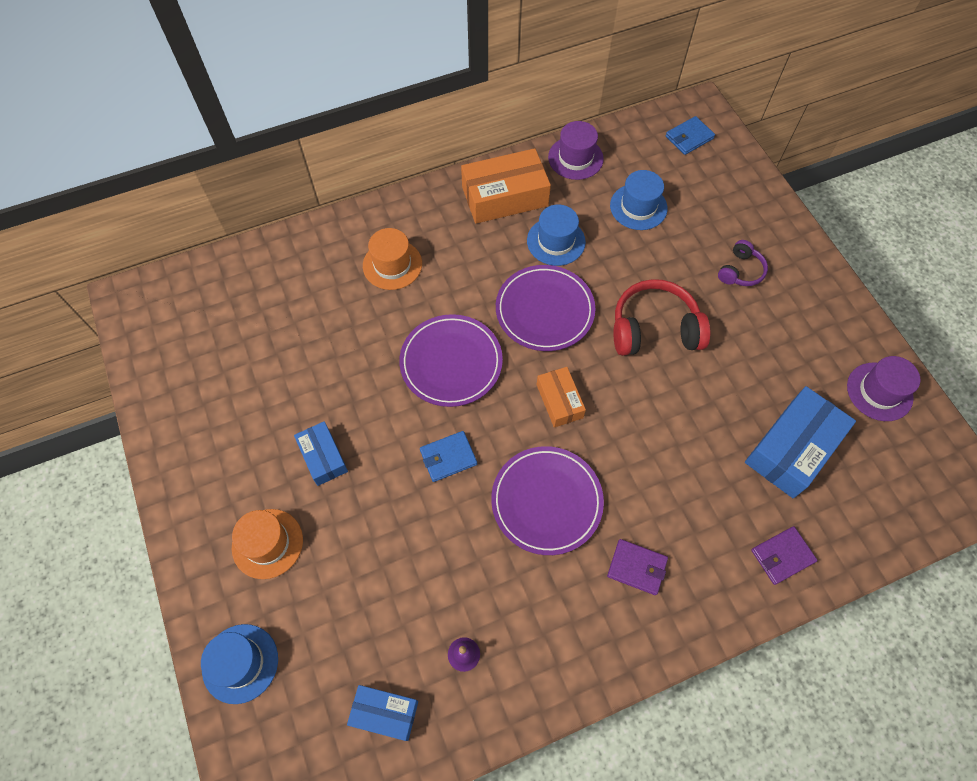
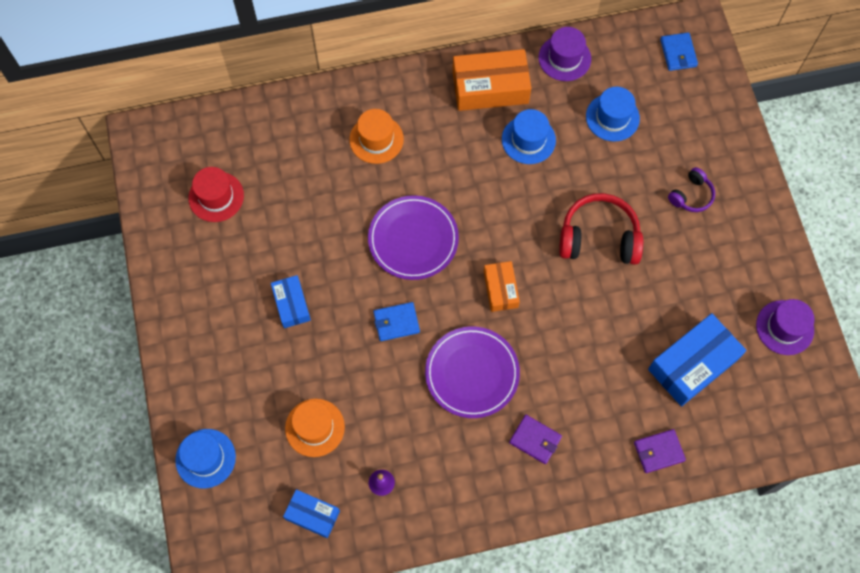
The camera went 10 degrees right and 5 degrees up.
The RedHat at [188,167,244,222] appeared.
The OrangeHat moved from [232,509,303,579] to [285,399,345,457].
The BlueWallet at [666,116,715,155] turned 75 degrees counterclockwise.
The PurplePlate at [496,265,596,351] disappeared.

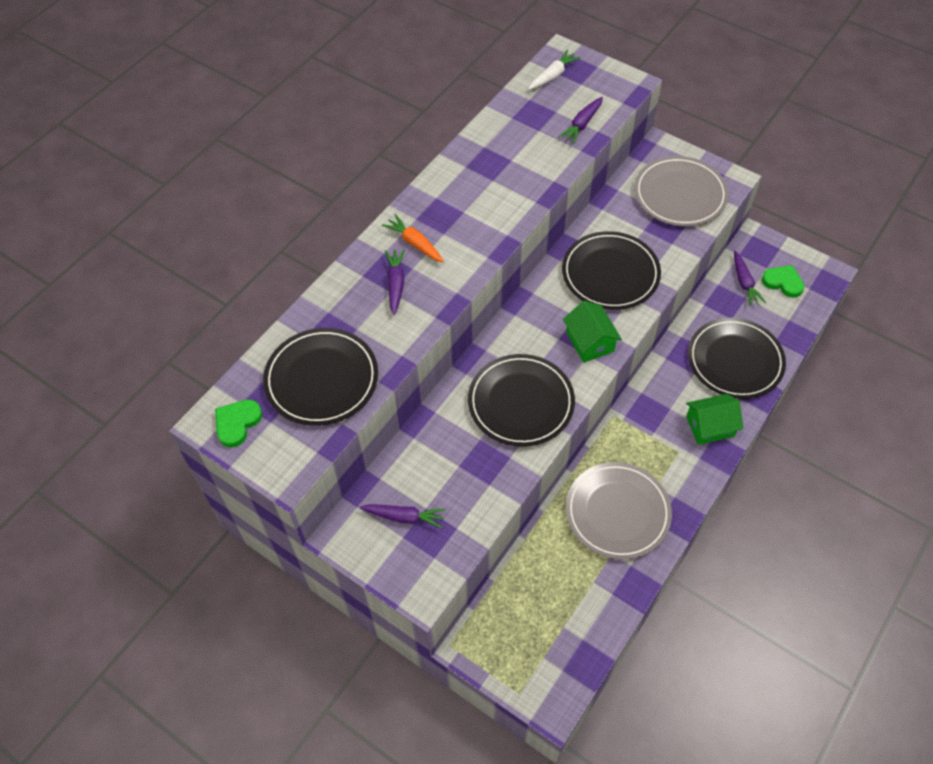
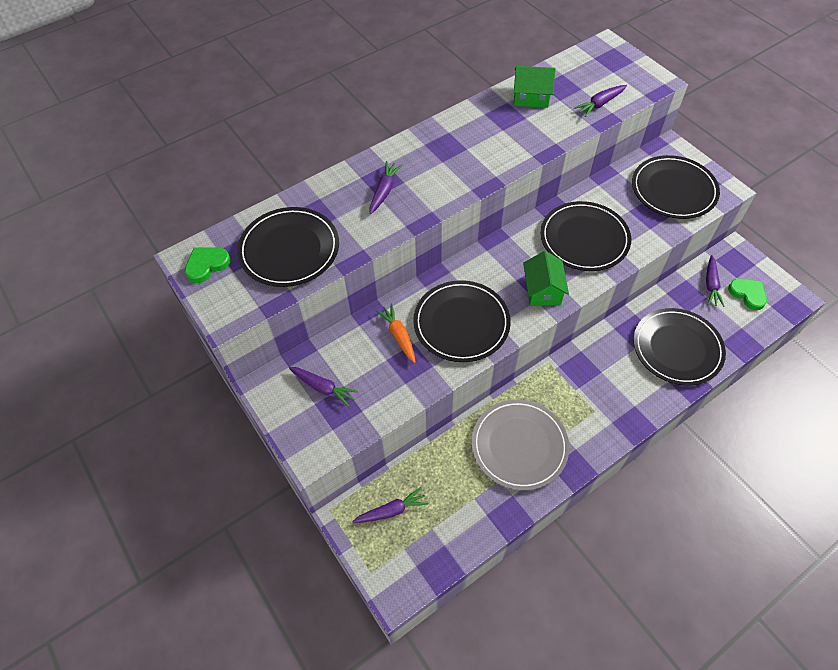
The camera went 20 degrees right and 0 degrees up.
The PurpleCarrot at [352,487,428,523] appeared.
The OrangeCarrot moved from [382,214,444,262] to [376,303,415,363].
The GreenHouse moved from [686,394,744,445] to [514,66,556,108].
The GreyPlate at [634,156,729,226] became the BlackPlate at [632,155,720,219].
The WhiteCarrot at [528,50,581,90] disappeared.

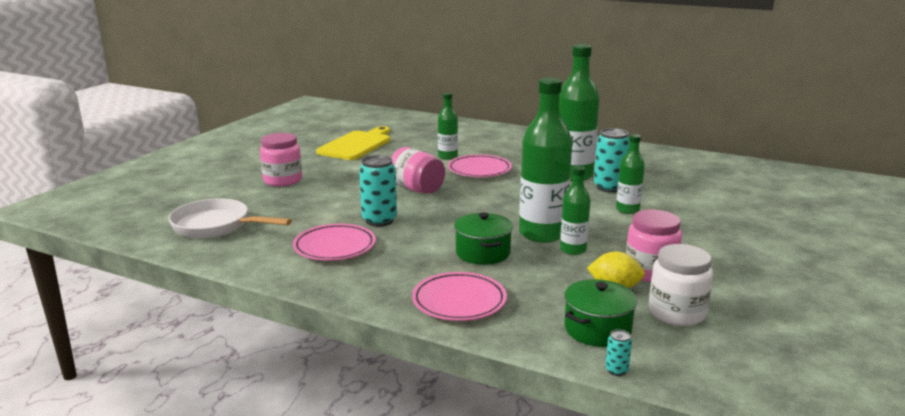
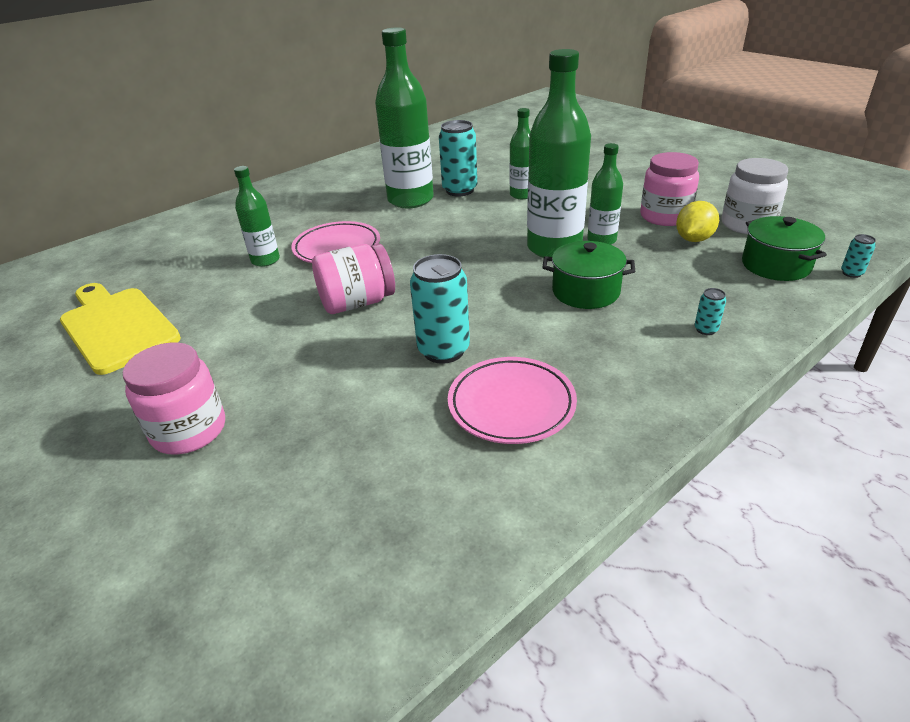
The camera went 65 degrees left and 15 degrees up.
The PinkPlate at [412,272,507,321] was replaced by the TurquoiseCan at [695,288,726,335].
The WhitePan at [168,198,292,238] disappeared.

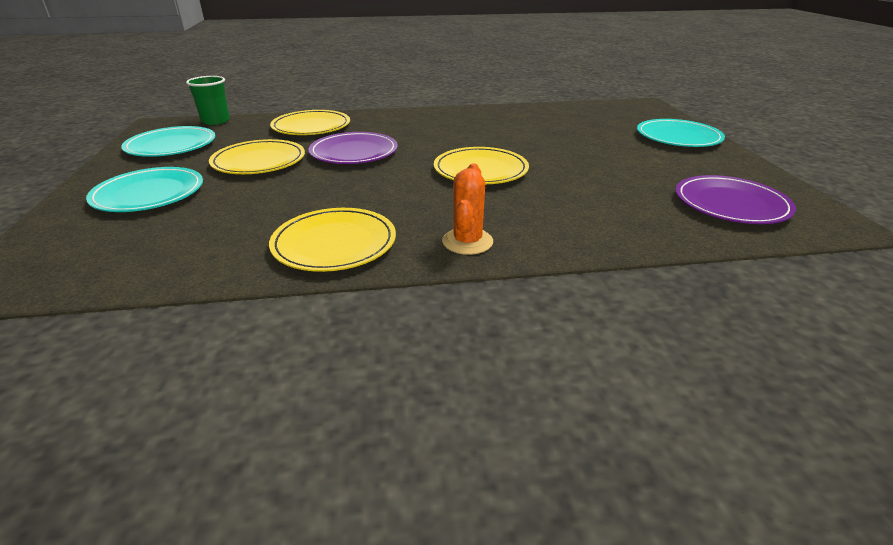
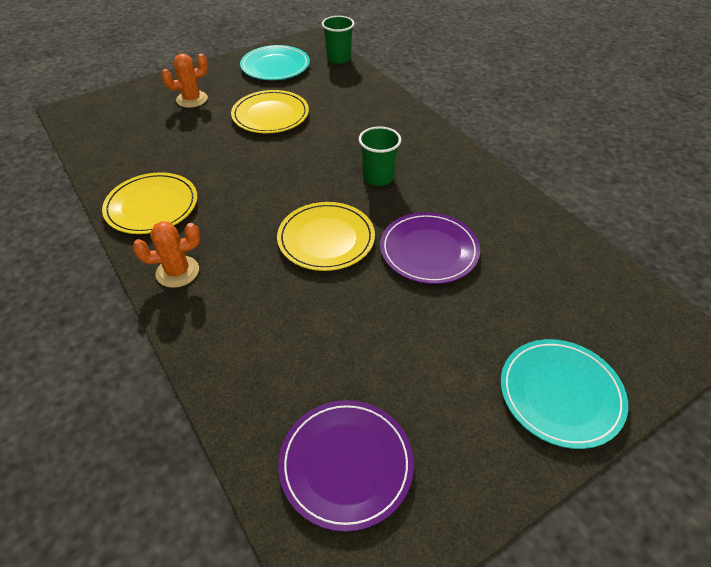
The camera went 65 degrees right and 15 degrees up.
The TurquoisePlate at [86,167,203,212] was replaced by the OrangeCactus at [161,54,208,108].
The GreenCup at [359,126,401,186] appeared.
The PurplePlate moved from [308,132,398,164] to [380,212,480,284].
The YellowPlate at [270,110,350,135] disappeared.

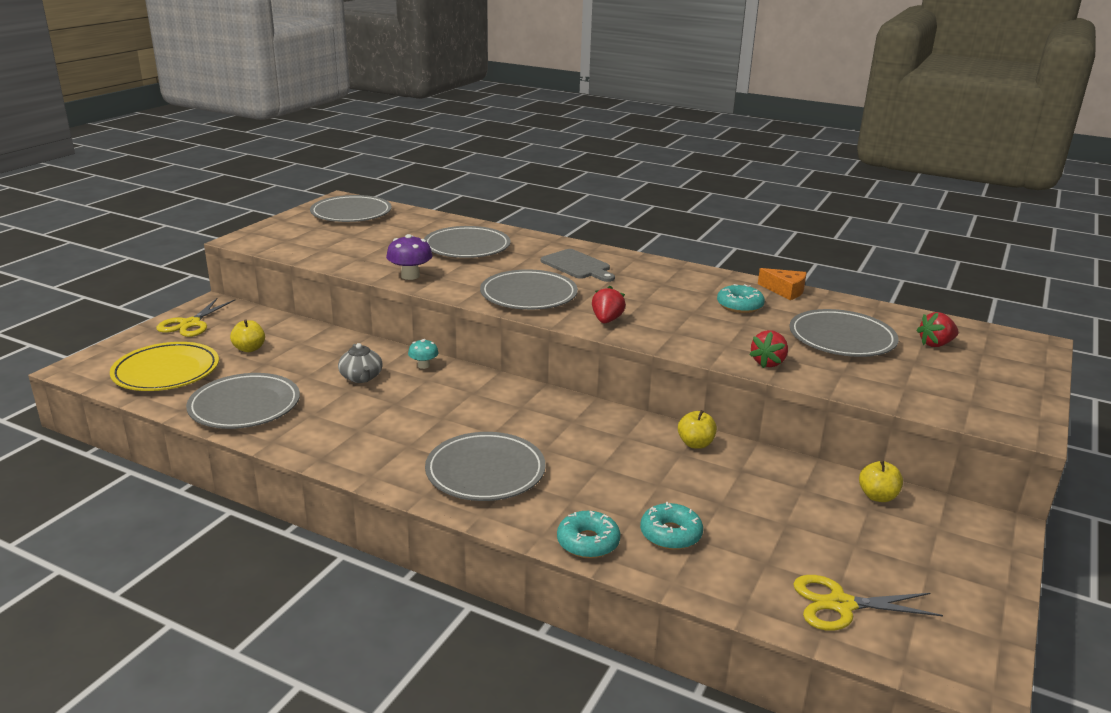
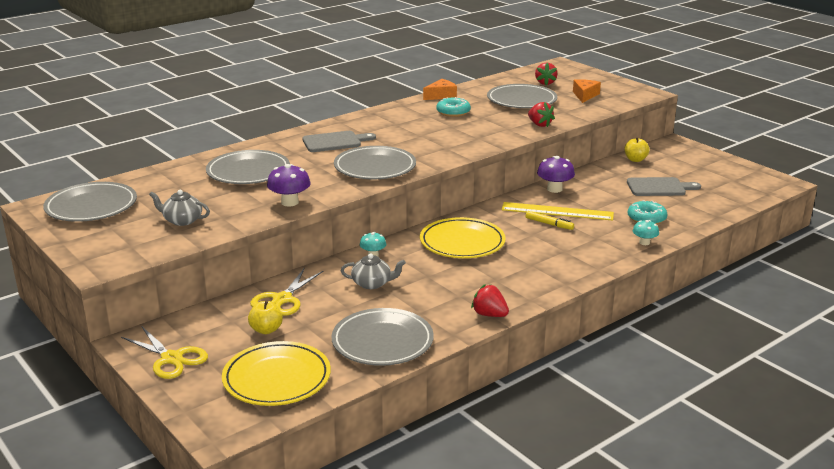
The camera went 65 degrees left and 0 degrees up.
The GreyTeapot at [149,190,210,226] appeared.
The YellowScissors moved from [793,575,943,631] to [250,267,323,316].
The YellowPlate at [420,217,506,258] appeared.
The RedStrawberry moved from [592,286,626,323] to [471,284,509,317].
The YellowRuler at [501,202,614,221] appeared.
The YellowMarker at [526,211,574,230] appeared.
The YellowApple at [678,410,717,449] was replaced by the PurpleMushroom at [537,156,575,193].
The OrangeCheese at [573,79,601,103] appeared.
The GreyCuttingBoard at [627,177,701,196] appeared.
The TurquoiseDonut at [557,511,620,558] was replaced by the TurquoiseMushroom at [633,220,659,245].
The GreyPlate at [425,432,546,501] disappeared.

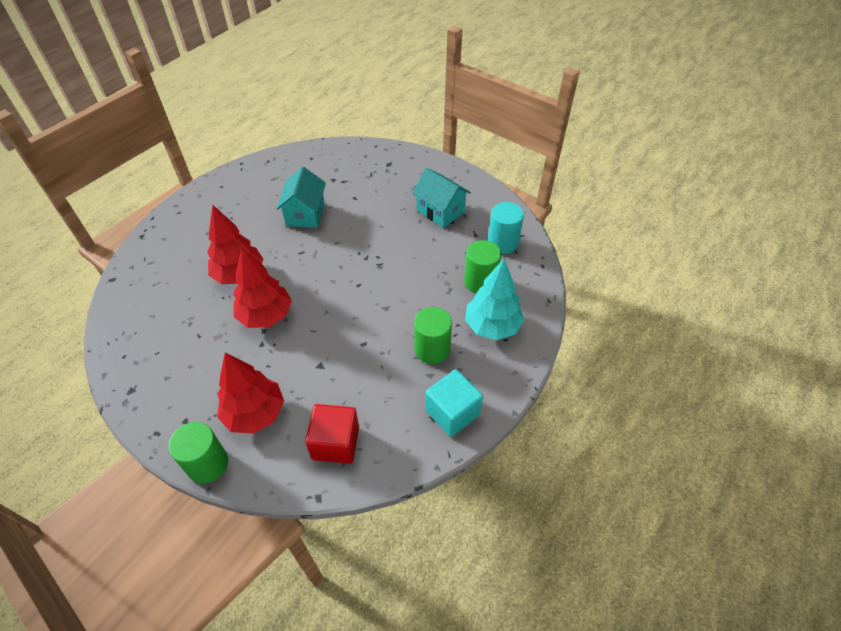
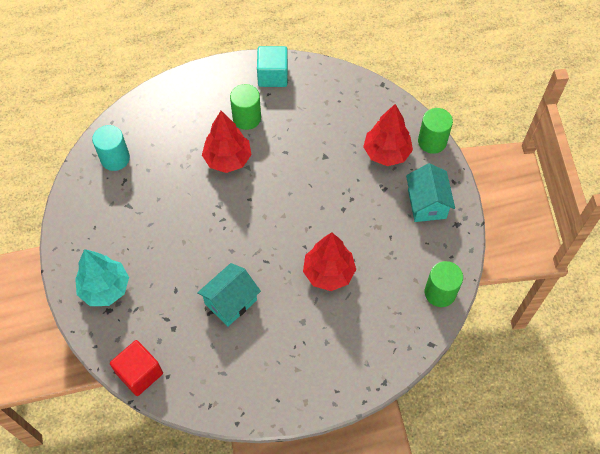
The camera went 140 degrees left and 10 degrees up.
The TurquoiseTree moved from [465,259,524,340] to [75,249,129,306].
The RedCube moved from [305,404,359,464] to [110,340,163,396].
The RedTree moved from [234,247,292,328] to [202,111,252,173].
The TurquoiseHouse moved from [412,168,471,228] to [406,163,455,222].
The GreenCylinder moved from [464,240,501,293] to [425,261,463,307].

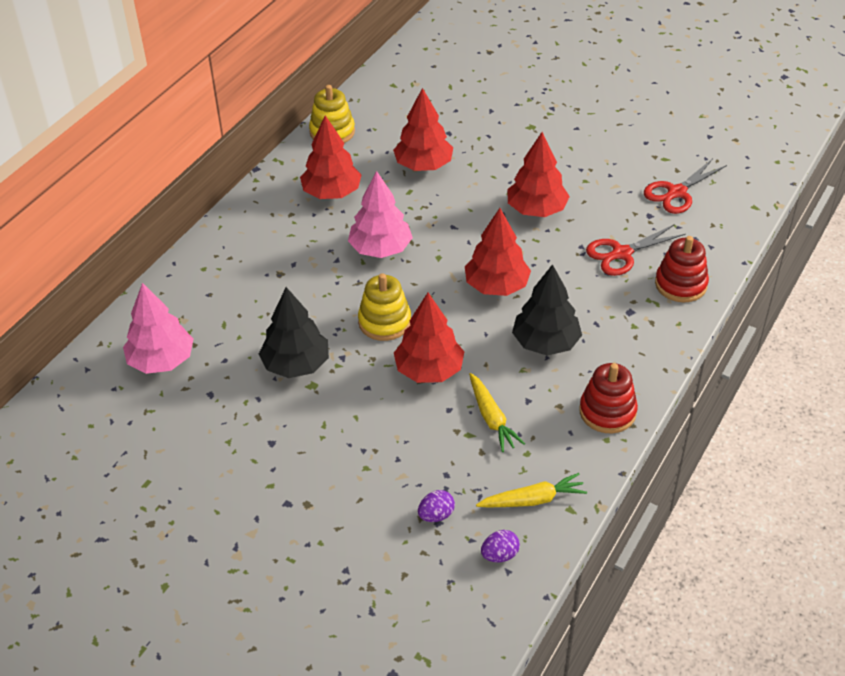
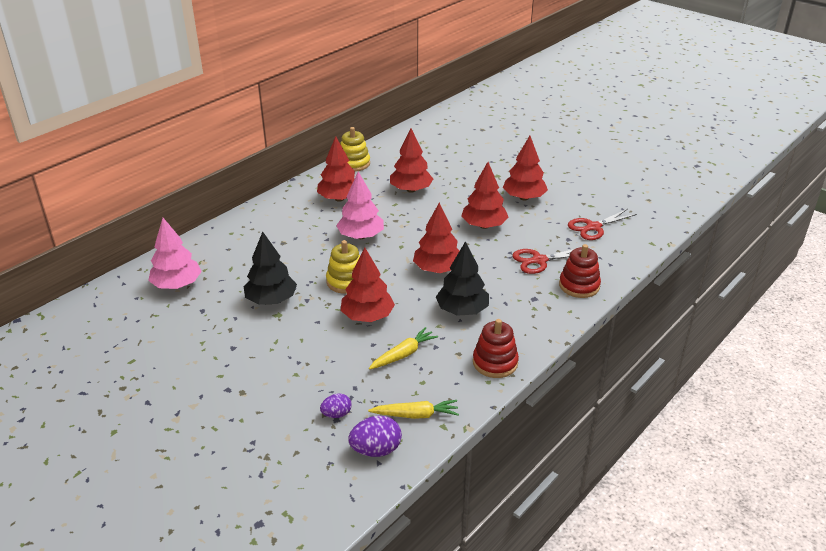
The camera went 10 degrees right and 10 degrees down.
The PurpleEgg at [481,530,520,562] changed to 1.59 times the size.
The YellowCarrot at [469,373,525,452] turned 120 degrees counterclockwise.
The RedTree at [503,136,548,200] appeared.

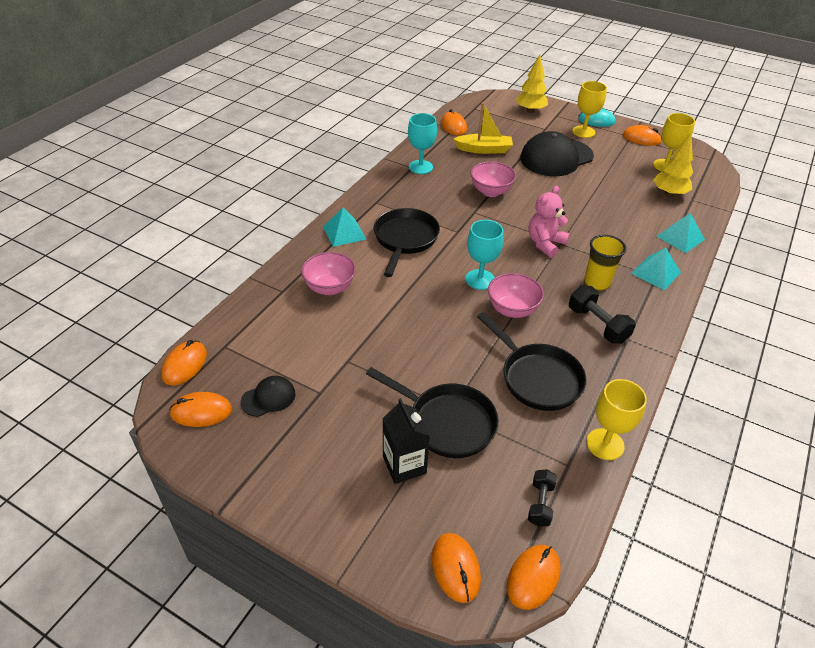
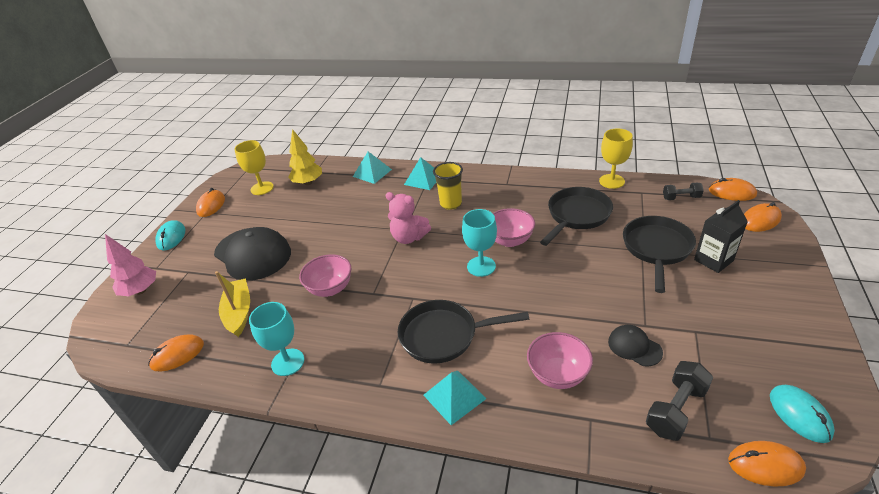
The camera went 100 degrees left and 5 degrees down.
The YellowTree at [516,55,548,113] became the PinkTree at [105,234,156,296].
The BlackCap moved from [241,376,295,417] to [608,325,663,366].
The BlackDumbbell moved from [569,285,636,344] to [646,361,713,441].
The OrangeMouse at [169,392,232,427] became the TurquoiseMouse at [770,385,835,443].
The YellowGoblet at [572,81,607,138] disappeared.

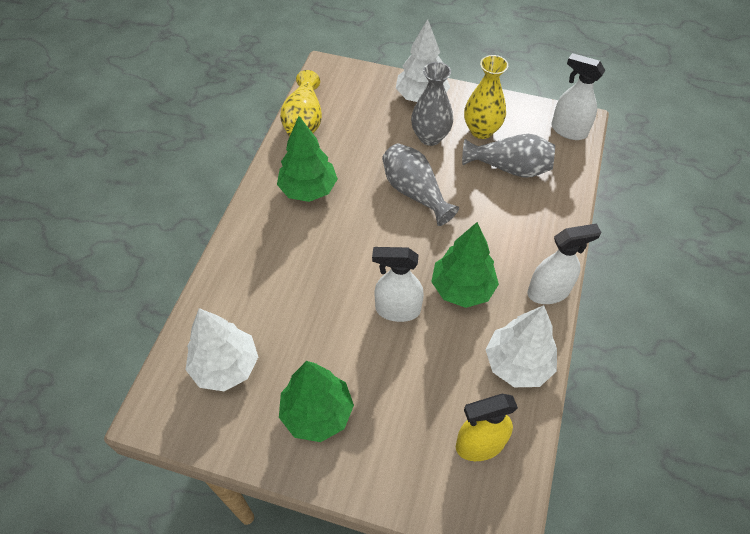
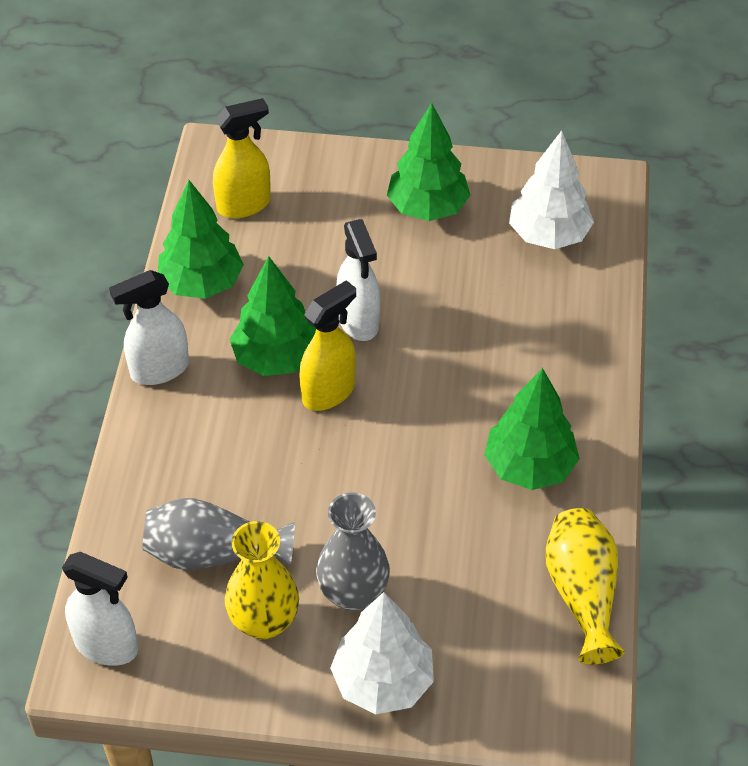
The camera went 170 degrees right and 5 degrees down.
The WhiteTree at [486,305,557,387] became the GreenTree at [158,180,244,299].
The YellowSprayBottle at [299,280,356,411] appeared.
The WhiteSprayBottle at [372,247,424,322] turned 75 degrees clockwise.
The GreyVase at [382,143,459,226] disappeared.

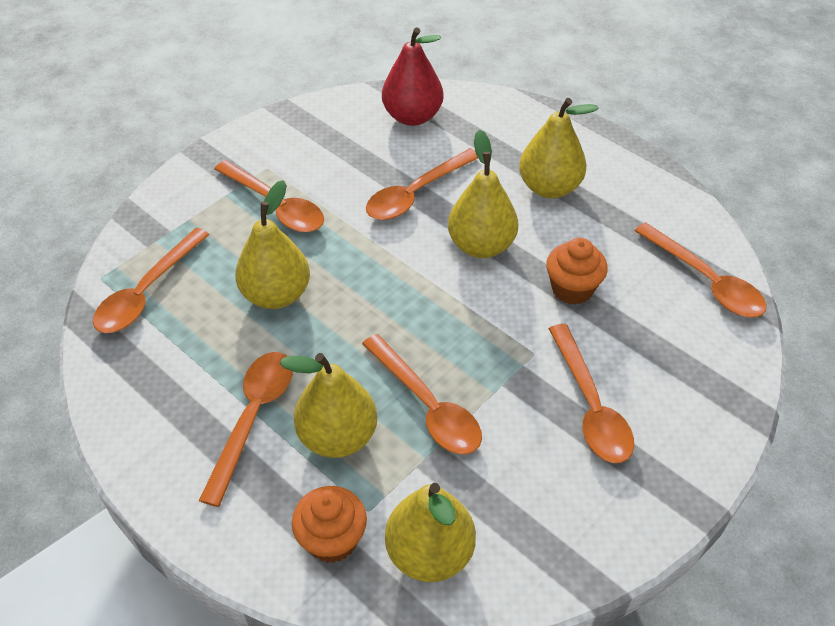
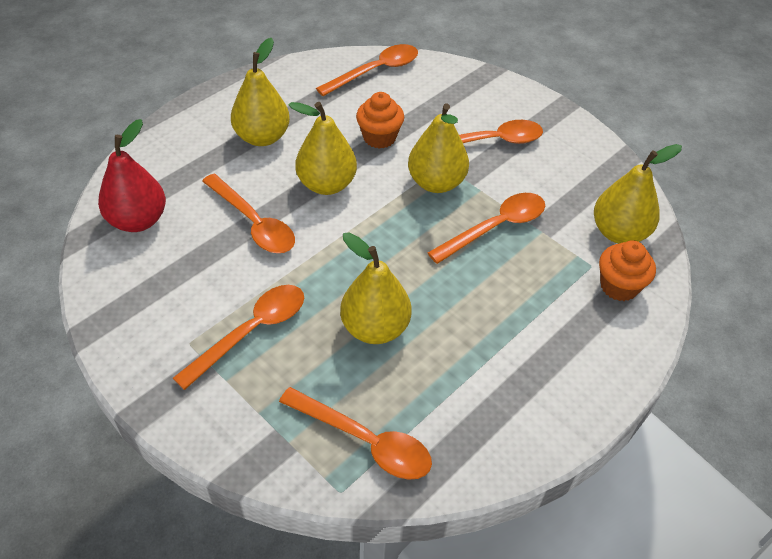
The camera went 90 degrees left and 0 degrees up.
The YellowPear moved from [280,353,377,458] to [408,103,469,193].
The OrangeSpoon at [199,352,293,507] disappeared.

